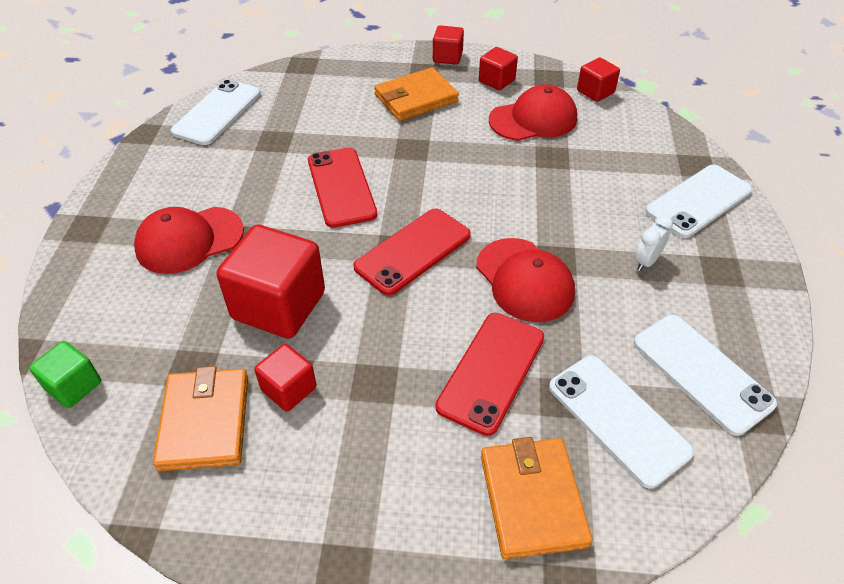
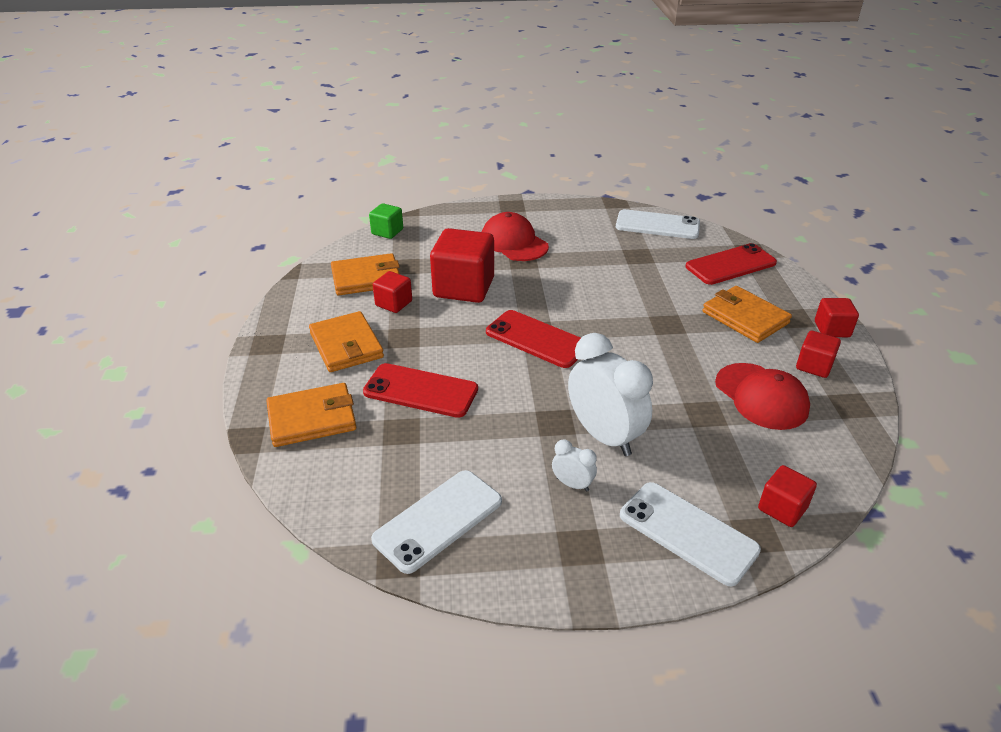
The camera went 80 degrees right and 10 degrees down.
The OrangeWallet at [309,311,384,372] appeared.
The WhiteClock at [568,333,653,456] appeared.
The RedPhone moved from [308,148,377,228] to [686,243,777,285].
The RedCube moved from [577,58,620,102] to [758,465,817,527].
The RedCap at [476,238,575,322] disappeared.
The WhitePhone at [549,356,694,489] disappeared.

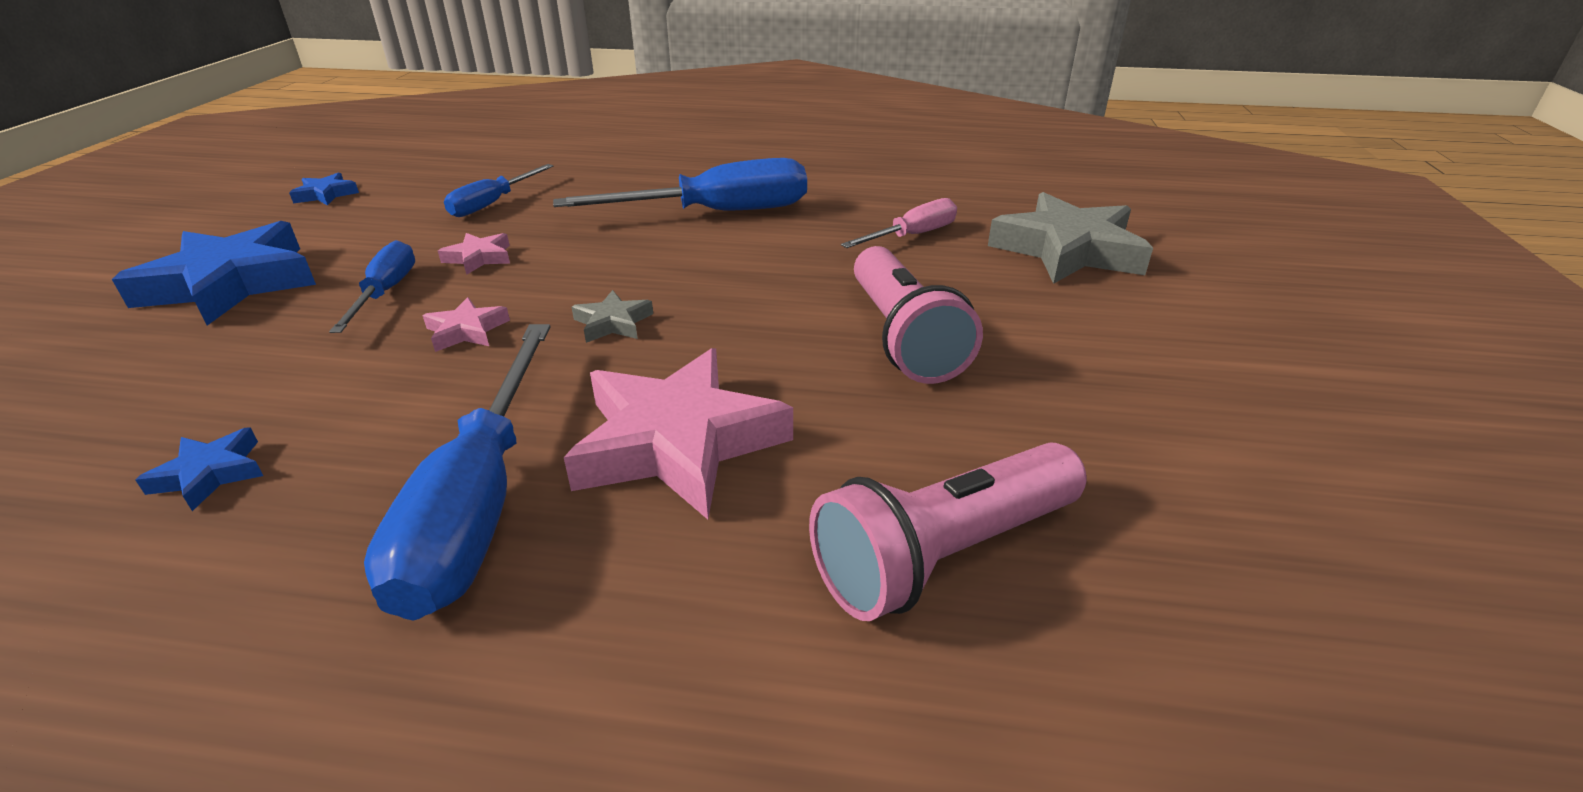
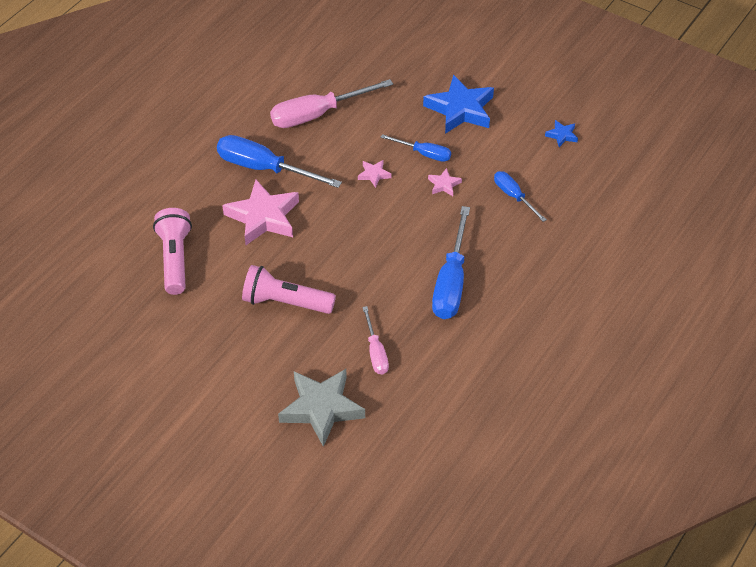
The camera went 115 degrees right and 15 degrees up.
The BlueStar at [135,427,263,511] was replaced by the PinkScrewdriver at [270,79,393,128].
The GreyStar at [572,290,653,343] disappeared.

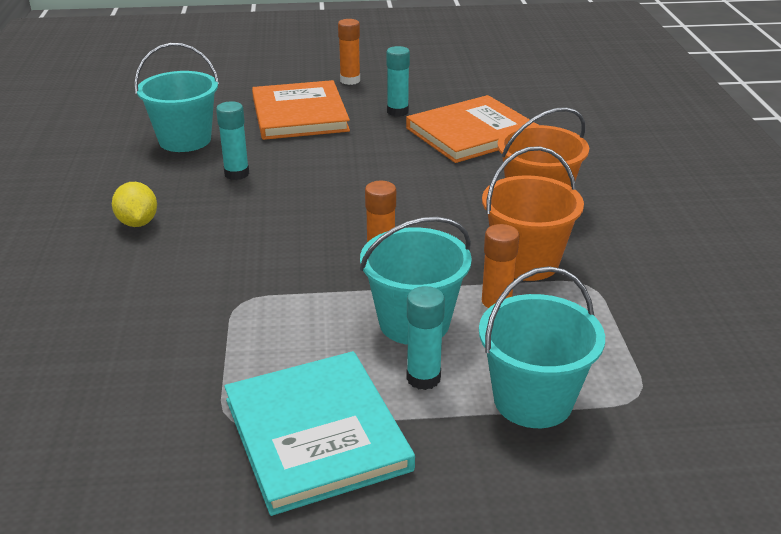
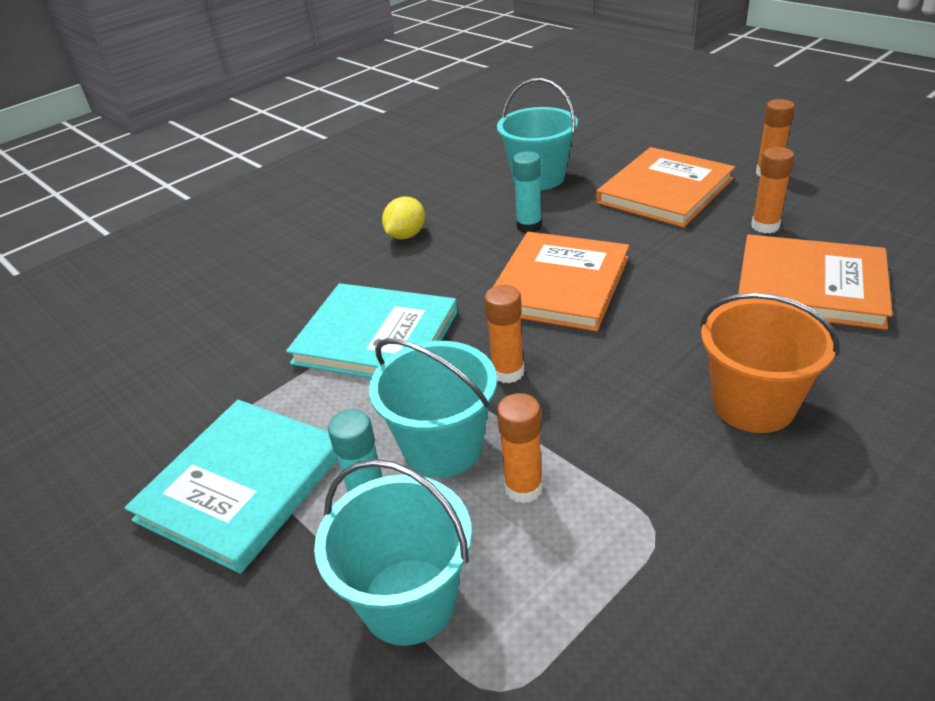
The camera went 55 degrees right and 5 degrees up.
The TurquoiseBook at [286,283,458,378] appeared.
The OrangeBook at [493,232,629,331] appeared.
The TurquoiseGlueStick at [386,46,410,117] became the OrangeGlueStick at [751,147,794,233].
The OrangeBucket at [482,146,584,281] disappeared.

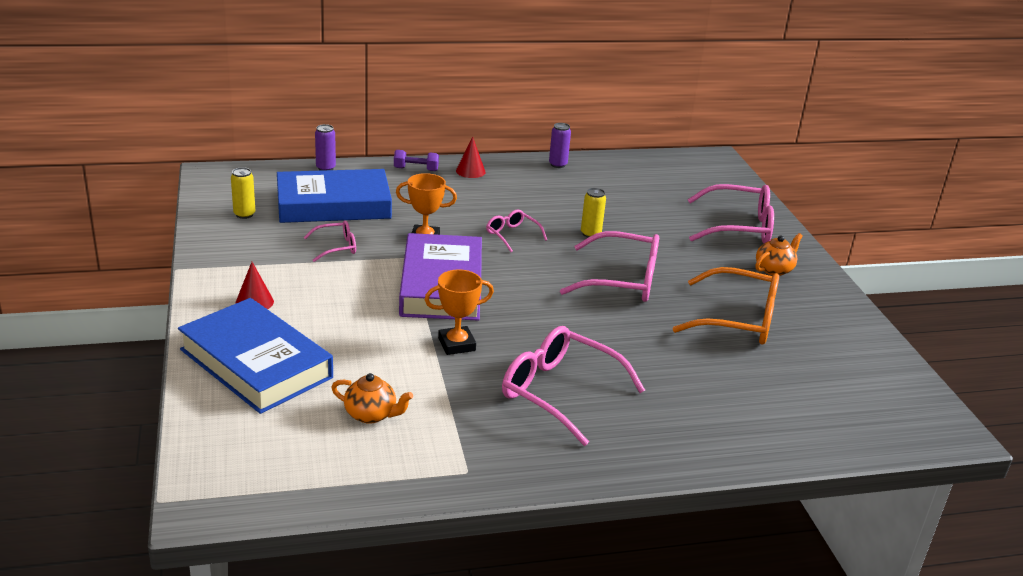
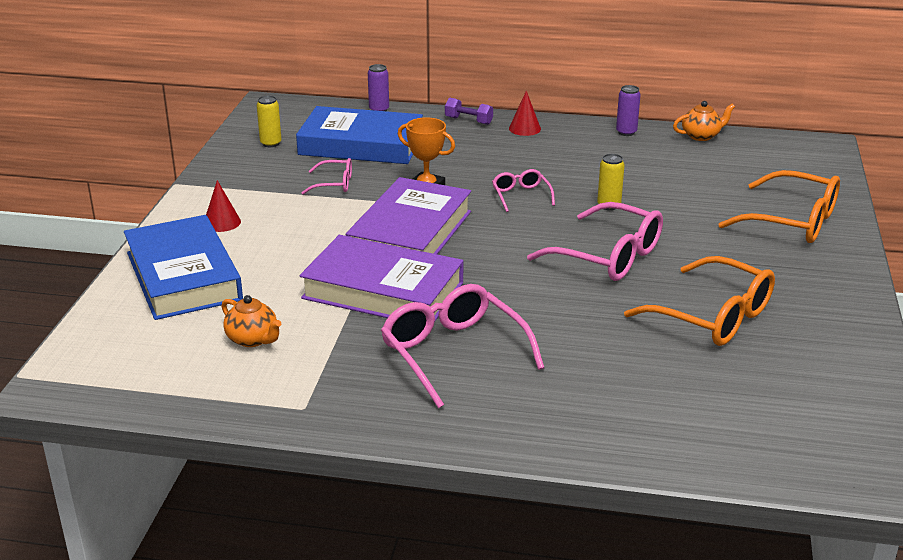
The camera went 25 degrees right and 0 degrees up.
The OrangeTrophy at [425,269,494,355] was replaced by the PurpleBook at [300,235,463,321].
The OrangeTeapot moved from [755,233,803,276] to [673,101,735,141].
The PinkGlasses at [687,184,774,243] became the OrangeGlasses at [718,170,840,243].

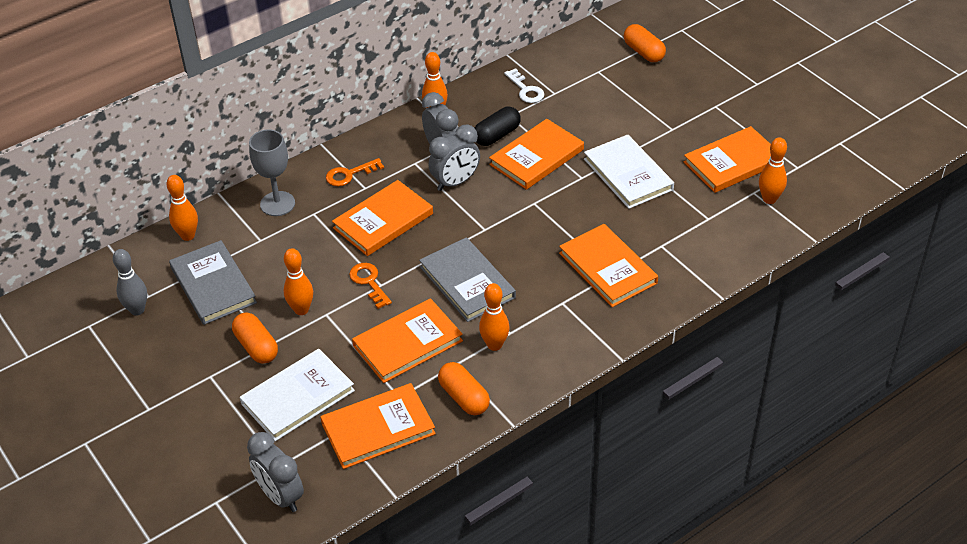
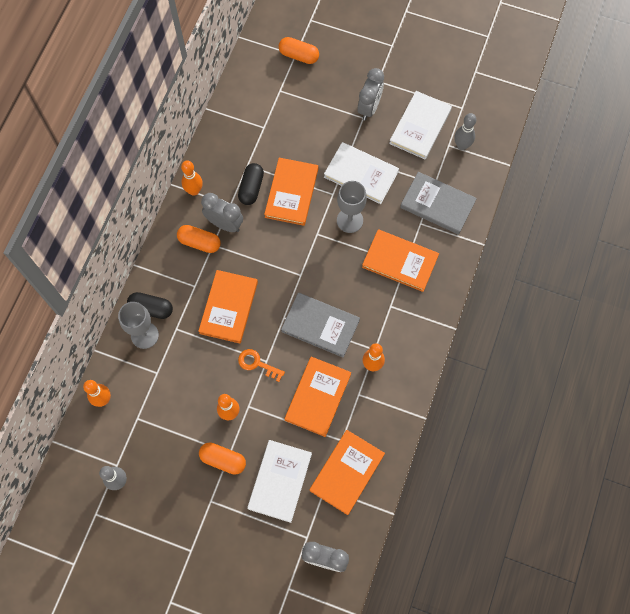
The camera went 35 degrees left and 25 degrees up.
The BlackCapsule at [127,292,173,319] appeared.
The OrangeCapsule moved from [438,362,490,415] to [177,225,221,253].
The GreyGoblet at [337,181,367,233] appeared.
The GreyClock moved from [429,125,480,191] to [358,68,384,120].
The OrangeBook at [684,126,771,193] became the WhiteBook at [389,91,452,159].
The GreyBook moved from [169,240,257,325] to [400,172,477,235].
The OrangeBowlingPin at [759,137,787,204] became the GreyBowlingPin at [454,113,476,150].
The OrangeKey at [326,158,384,186] disappeared.
The WhiteKey at [504,68,544,103] disappeared.

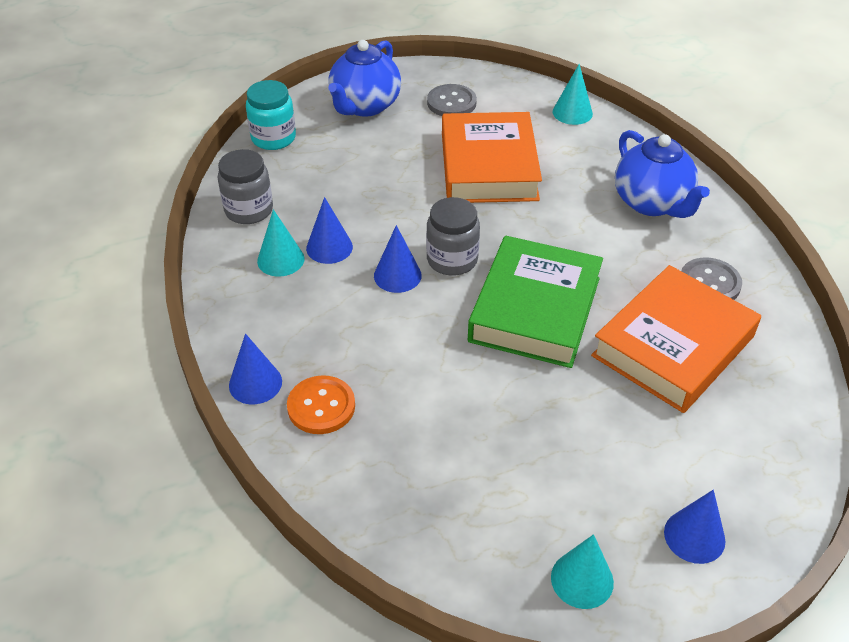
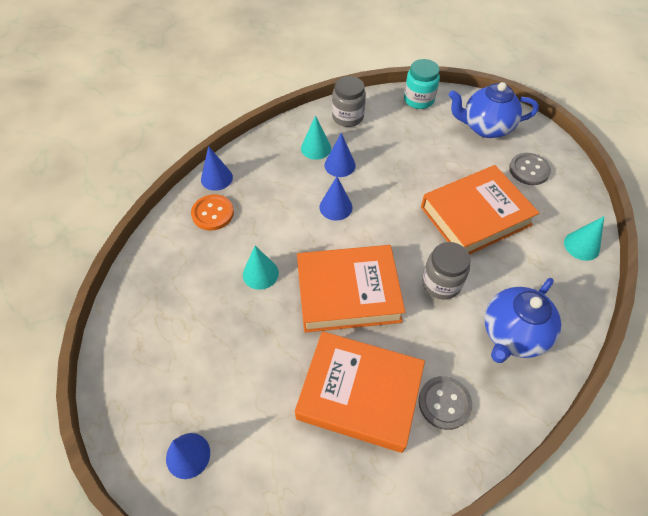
The camera went 65 degrees right and 10 degrees up.
The TurquoiseCone moved from [551,534,614,609] to [243,246,279,290].
The GreenBook at [468,236,603,368] became the OrangeBook at [297,245,405,333].
The GreyJar moved from [426,197,480,276] to [422,242,470,299].

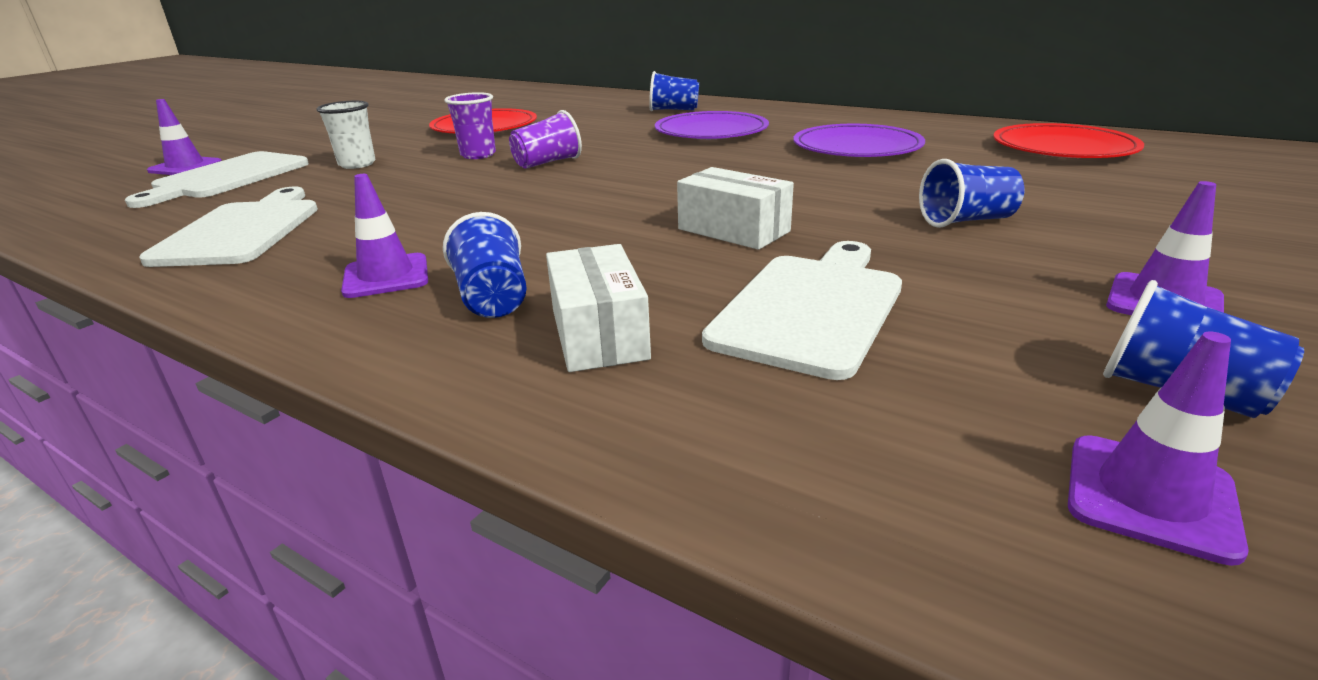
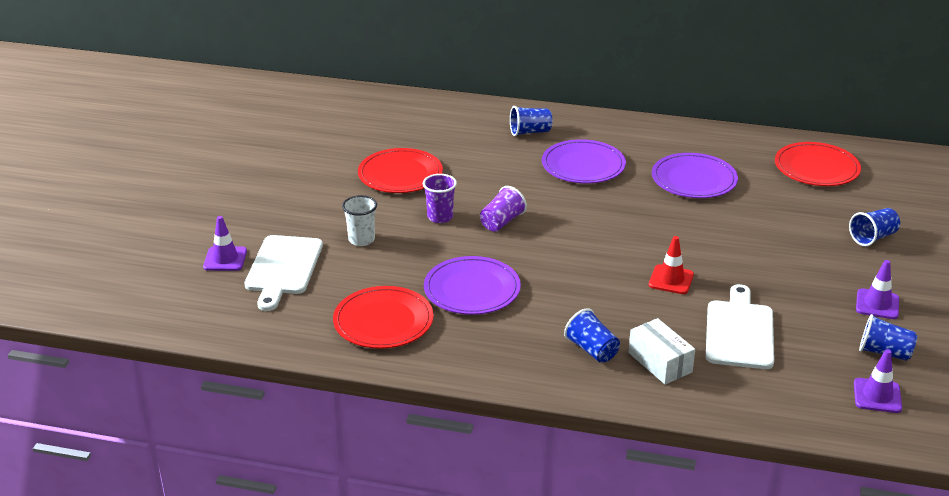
The camera went 20 degrees left and 5 degrees up.
The WhiteCuttingBoard at [139,186,318,267] was replaced by the RedPlate at [333,286,434,349].
The PurplePlate at [424,256,521,315] appeared.
The WhiteBox at [677,167,794,250] was replaced by the RedTrafficCone at [649,236,694,294].
The BlueCup moved from [919,159,1025,228] to [849,208,900,246].
The PurpleTrafficCone at [341,174,428,298] disappeared.

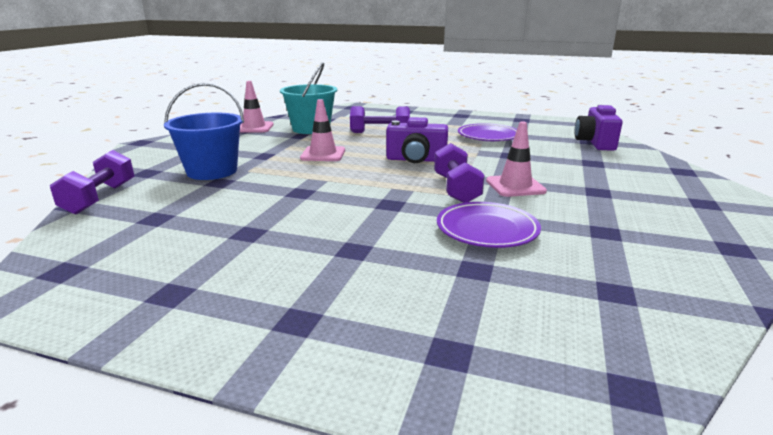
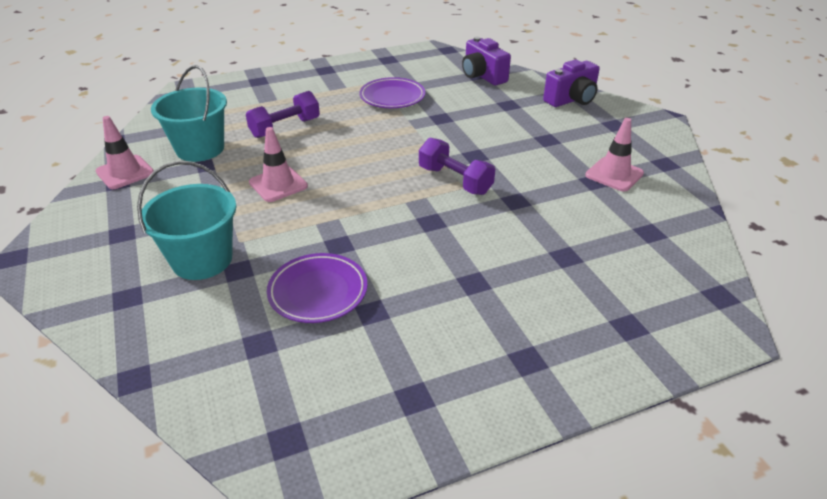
The camera went 40 degrees left and 15 degrees up.
The BlueBucket at [164,83,244,180] became the TurquoiseBucket at [137,161,236,280].
The PurplePlate moved from [437,202,541,248] to [267,253,368,323].
The PurpleCamera moved from [386,117,448,163] to [543,60,600,107].
The PinkTrafficCone moved from [486,121,547,197] to [585,118,644,192].
The PurpleDumbbell at [50,150,135,214] disappeared.

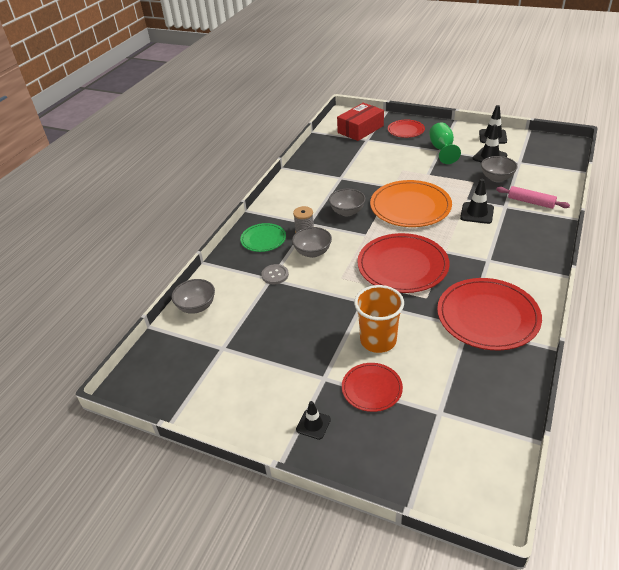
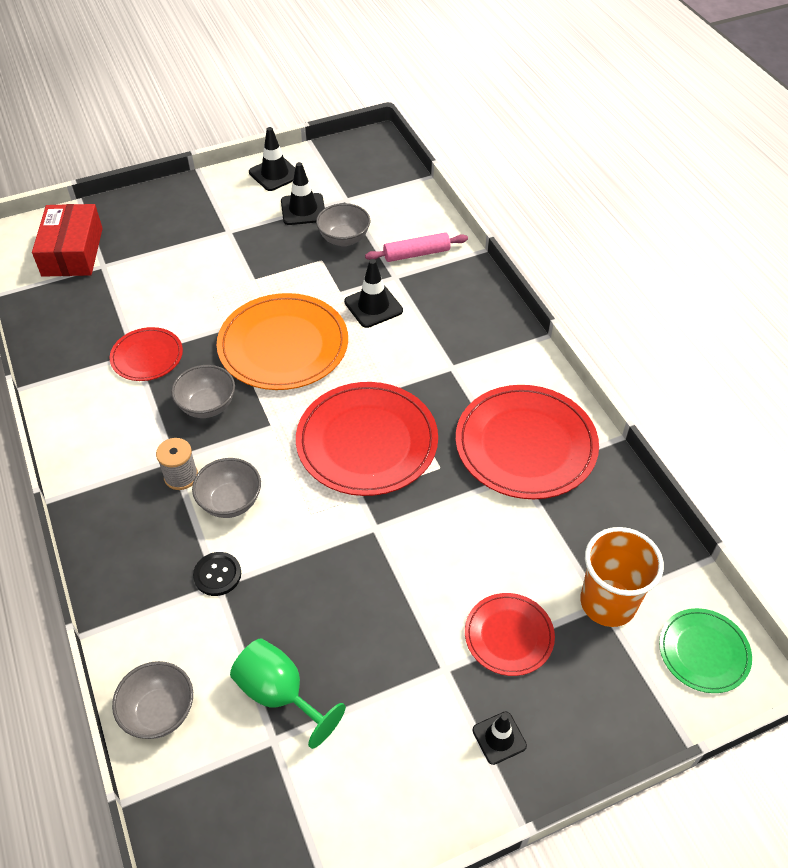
The camera went 50 degrees left and 10 degrees up.
The RedPlate moved from [388,120,425,138] to [110,327,183,381].
The GreyButton at [261,264,289,284] became the BlackButton at [193,552,241,596].
The GreenGoblet moved from [429,122,461,164] to [230,638,346,749].
The OrangeCup moved from [354,285,404,353] to [580,527,664,627].
The GreenPlate moved from [240,223,286,252] to [659,608,752,693].

